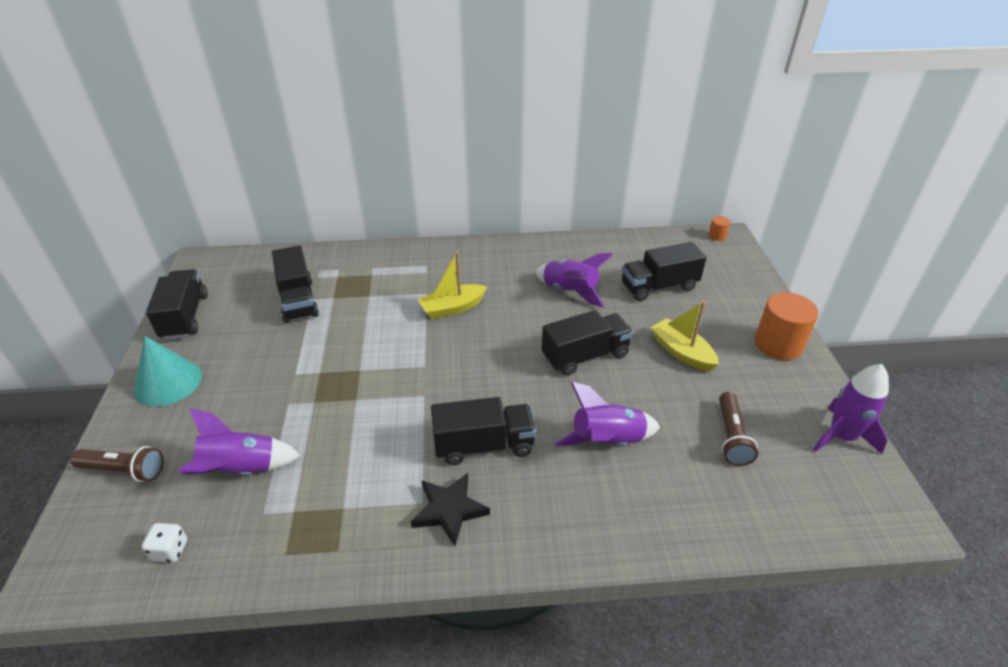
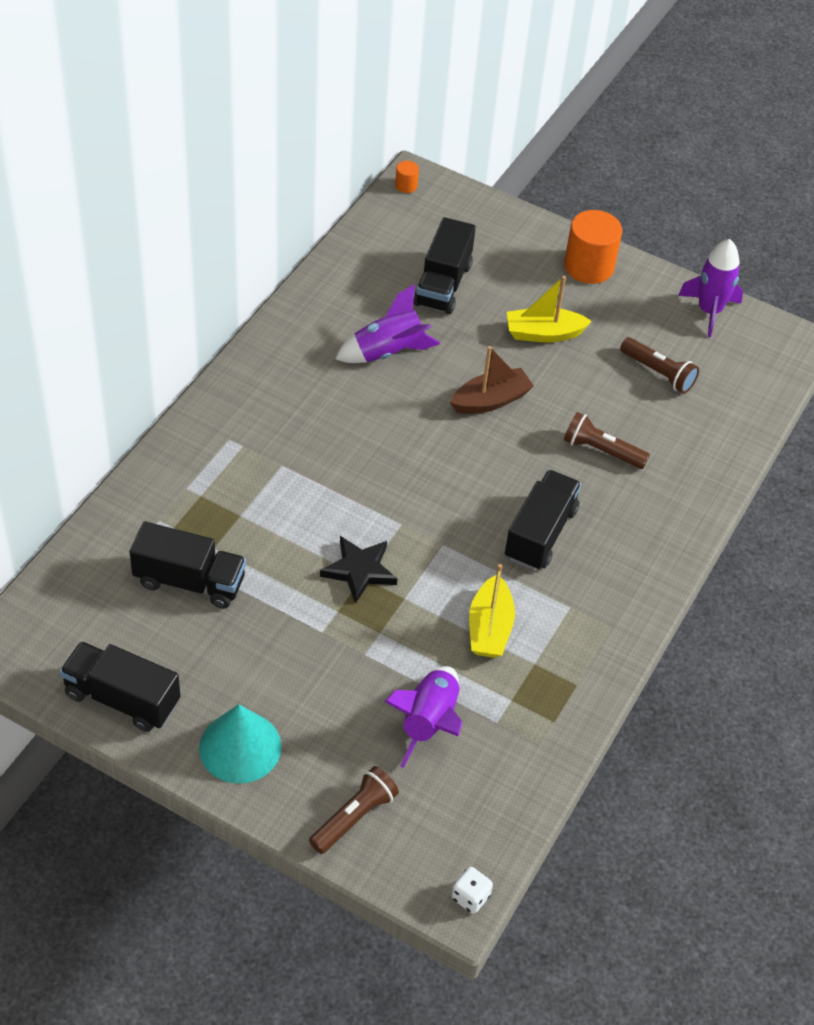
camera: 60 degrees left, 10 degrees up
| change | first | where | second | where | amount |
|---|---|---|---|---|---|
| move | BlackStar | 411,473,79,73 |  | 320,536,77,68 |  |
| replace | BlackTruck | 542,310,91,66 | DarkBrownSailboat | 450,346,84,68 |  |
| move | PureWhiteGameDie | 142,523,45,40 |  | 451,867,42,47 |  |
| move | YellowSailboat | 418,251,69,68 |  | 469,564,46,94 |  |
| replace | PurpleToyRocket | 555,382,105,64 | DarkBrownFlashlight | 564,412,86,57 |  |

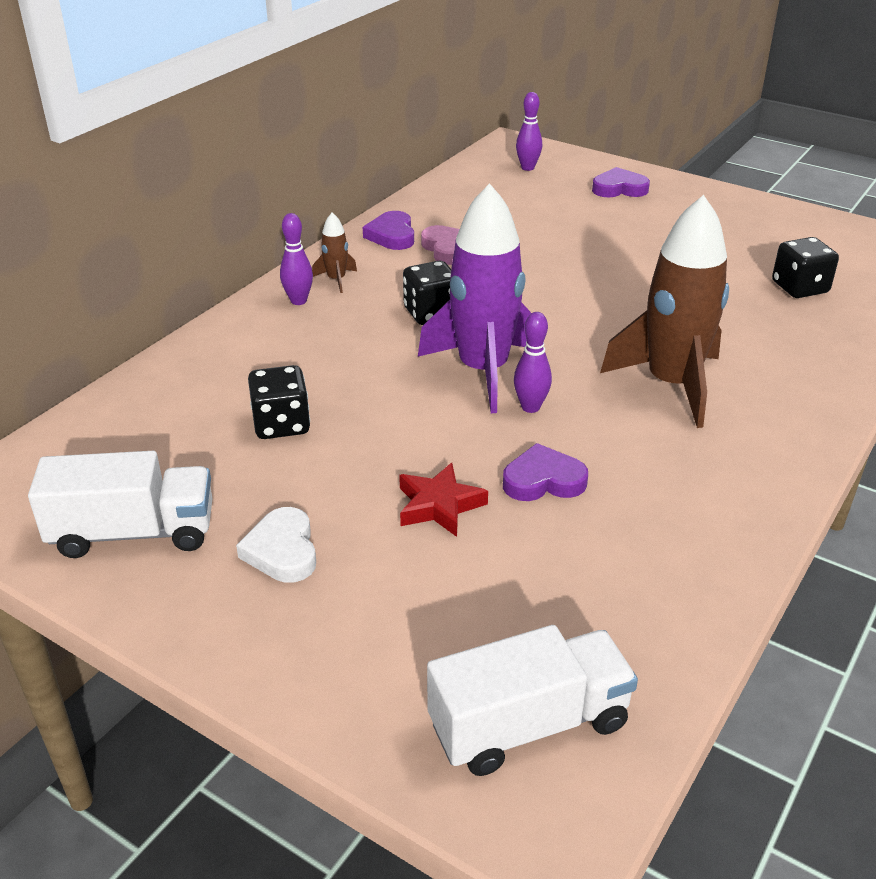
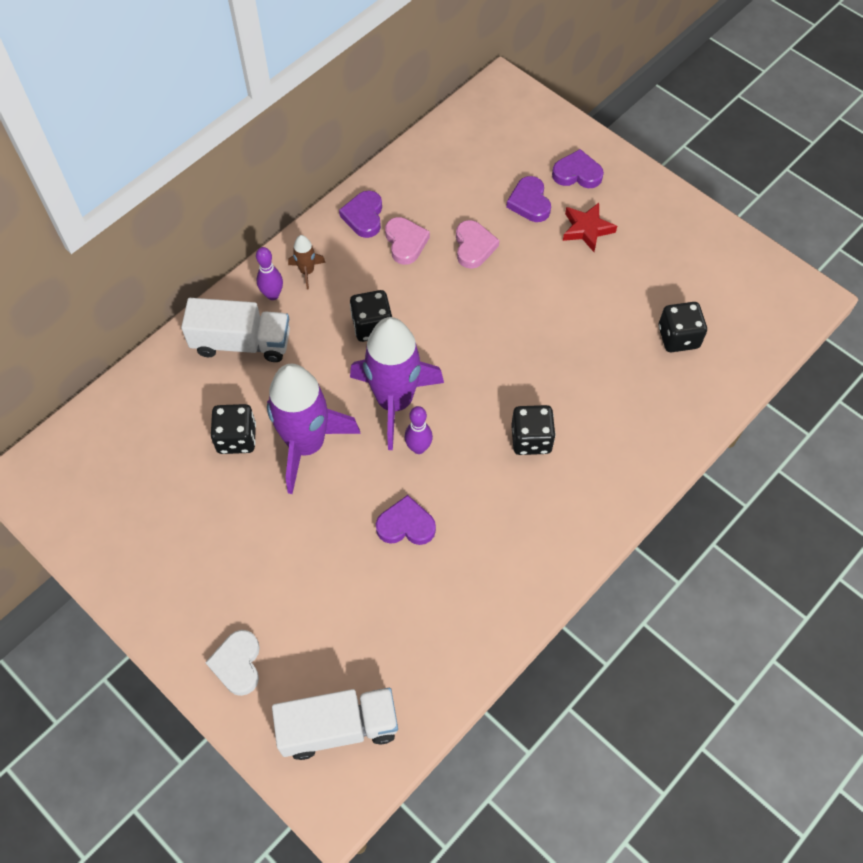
camera: 10 degrees right, 25 degrees up
| change | first | where | second | where | amount |
|---|---|---|---|---|---|
| move | PureWhiteTruck | 28,451,185,107 |  | 181,298,109,64 |  |
| move | PureWhiteLoveHeart | 236,507,80,76 |  | 205,630,55,66 |  |
| insert |  |  | PurpleToyRocket | 267,364,94,130 |  |
| insert |  |  | PinkLoveHeart | 456,220,43,49 |  |
| insert |  |  | PurpleLoveHeart | 506,176,45,46 |  |
| replace | DarkBrownToyRocket | 600,195,129,233 | BlackGameDie | 511,405,45,50 |  |
| move | ScarletStar | 399,463,89,74 |  | 563,203,54,49 |  |
| delete | PurpleSkittle | 516,92,26,79 |  |  |  |

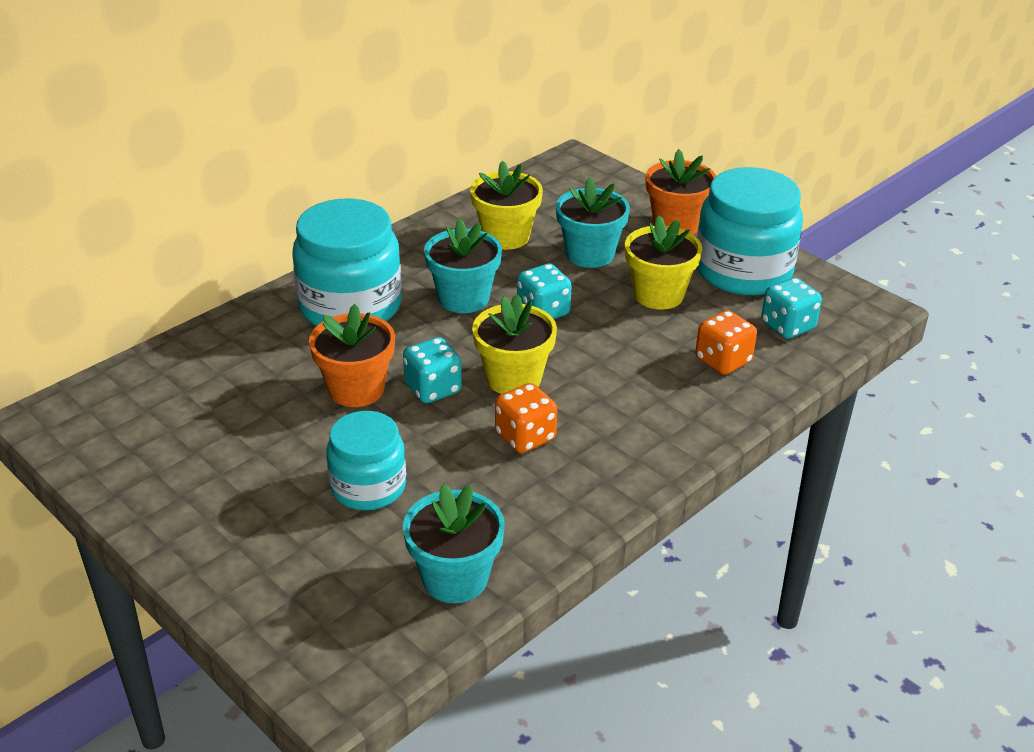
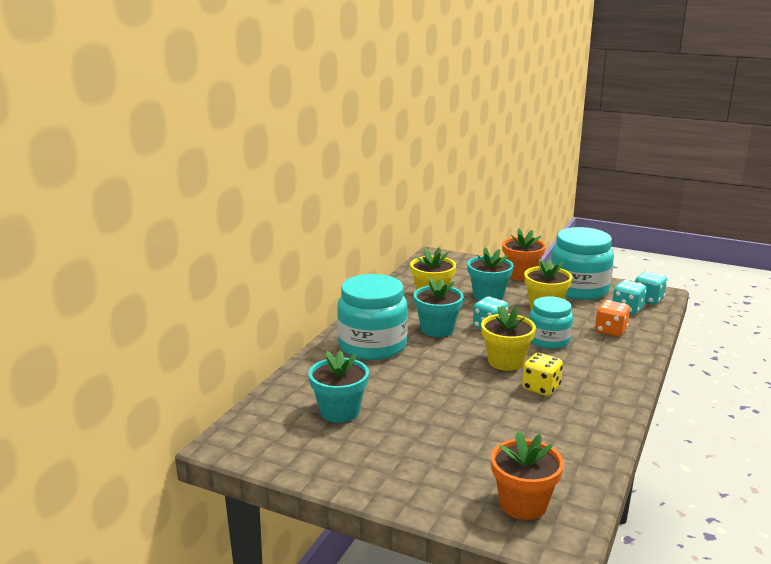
camera: 20 degrees left, 15 degrees down
| change | first | where | second | where | amount |
|---|---|---|---|---|---|
| move | TurquoisePottedPlant | 403,484,102,119 |  | 309,351,60,72 |  |
| move | OrangePottedPlant | 309,304,86,103 |  | 491,431,73,89 |  |
| recolor | OrangeGameDie | 495,383,62,70 | YellowGameDie | 522,353,41,43 |  |
| move | TurquoisePreserveJar | 326,411,80,99 |  | 529,296,44,53 |  |
| move | TurquoiseGameDie | 403,337,59,66 |  | 635,271,32,34 |  |

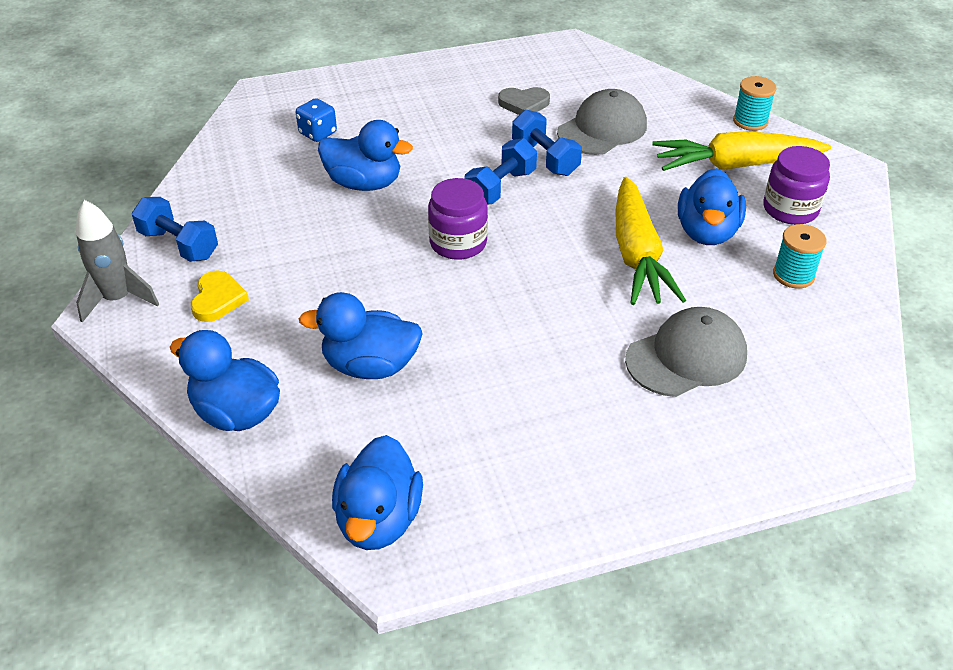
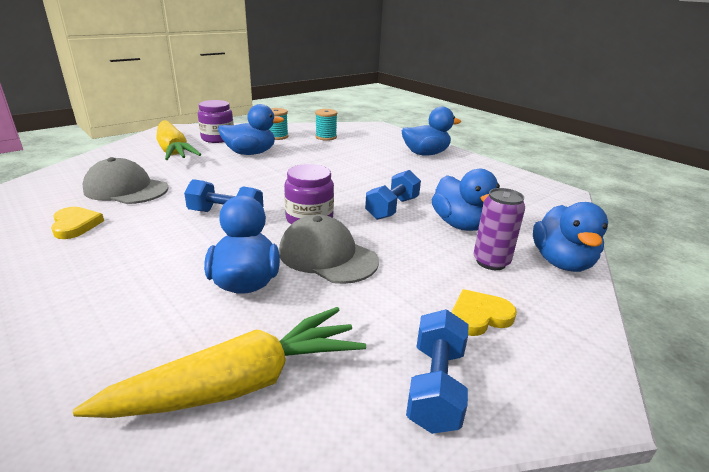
camera: 115 degrees left, 15 degrees down
| change | first | where | second | where | amount |
|---|---|---|---|---|---|
| recolor | GrayLoveHeart | 498,87,52,28 | YellowLoveHeart | 51,207,53,32 |  |
| move | YellowToyCarrot | 616,177,70,128 |  | 73,307,293,111 |  |
| move | GrayCap | 625,307,122,90 |  | 279,215,100,69 |  |
| move | TurquoiseReelOfThread | 733,76,43,55 |  | 315,109,22,32 |  |
| move | BlueHandWeight | 512,109,70,67 |  | 365,170,56,50 |  |
| move | BlueRubberDuck | 332,435,91,115 |  | 402,107,59,49 |  |
| insert |  |  | PurpleSodaCan | 473,188,52,82 |  |
| delete | GrayToyRocket | 76,200,83,123 |  |  |  |
| delete | BlueGameDie | 296,98,41,44 |  |  |  |

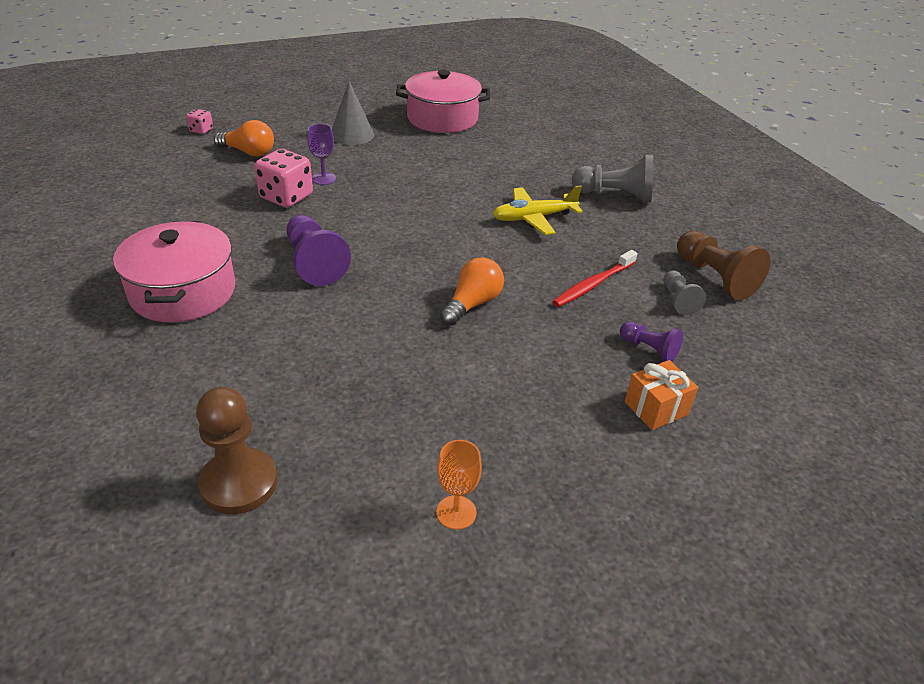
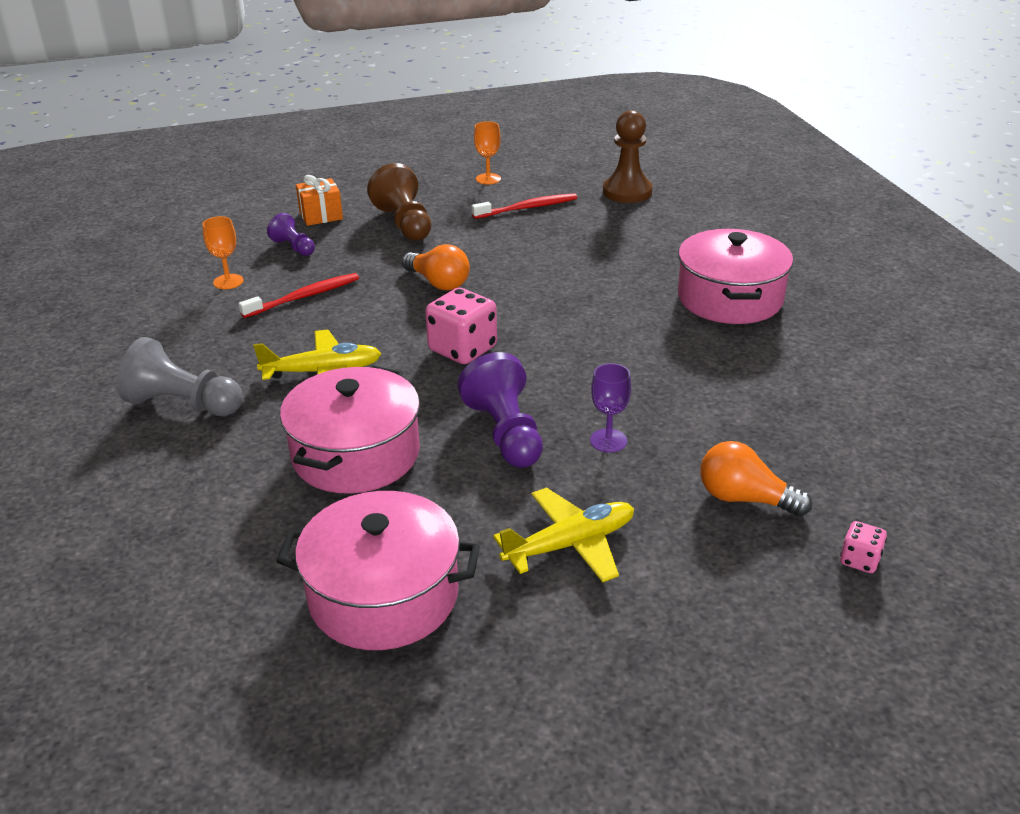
camera: 170 degrees left, 5 degrees down
| change | first | where | second | where | amount |
|---|---|---|---|---|---|
| replace | GrayChessPawn | 663,270,43,45 | OrangeGoblet | 202,216,42,73 |  |
| insert |  |  | PinkCookingPot | 280,365,140,129 |  |
| move | DarkBrownChessPawn | 677,231,93,69 |  | 367,163,64,78 |  |
| rotate | OrangeLightbulb | 440,257,64,69 |  | 402,244,68,46 | 90 degrees counterclockwise |
| move | PinkGameDie | 254,149,59,59 |  | 425,288,72,76 |  |
| move | PurpleChessPawn | 286,215,65,71 |  | 458,352,85,116 |  |
| insert |  |  | ScarletToothBrush | 472,193,105,26 |  |
| replace | GrayConeShape | 332,81,42,64 | YellowPlane | 493,487,141,96 |  |

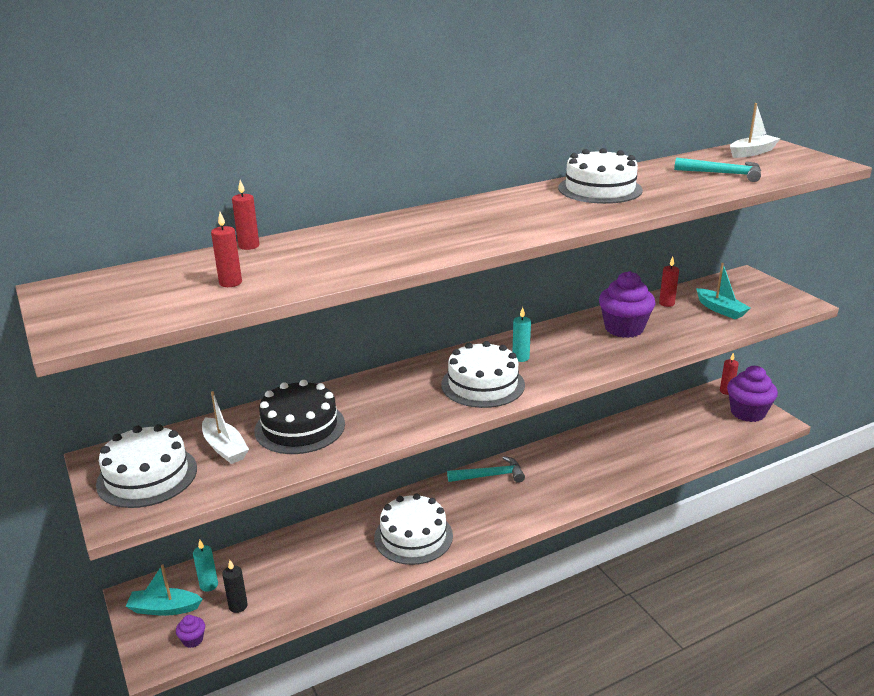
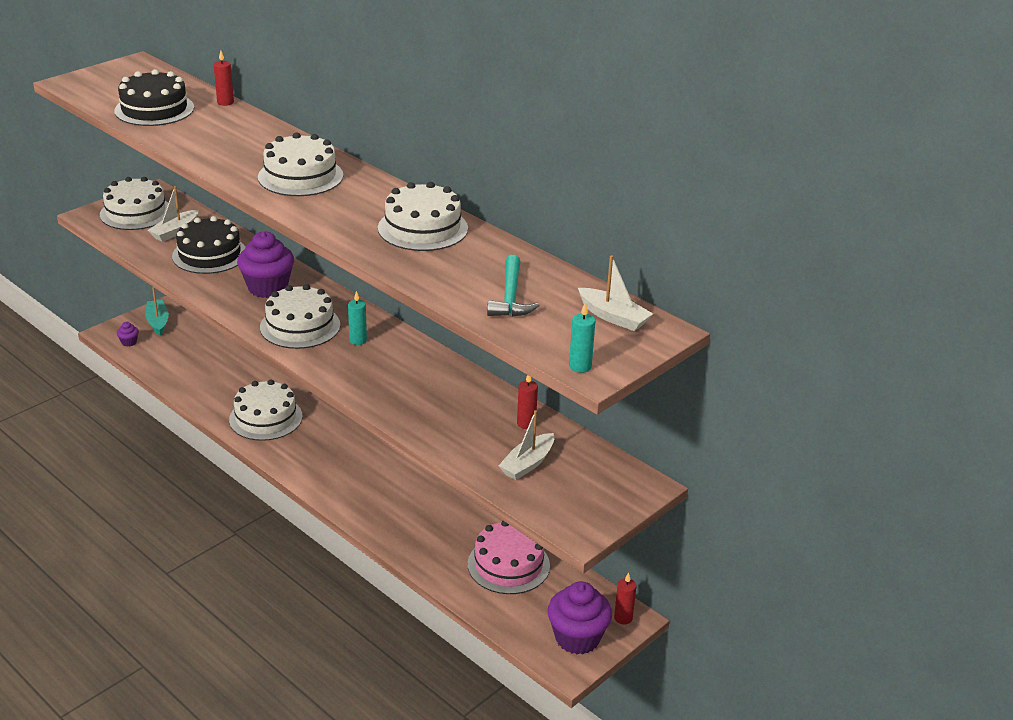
camera: 70 degrees right, 5 degrees up
| change | first | where | second | where | amount |
|---|---|---|---|---|---|
| replace | ScarletCandle | 211,212,31,75 | BlackGateau | 114,69,80,57 |  |
| move | PurpleFairyCake | 599,271,56,67 |  | 237,231,57,67 |  |
| insert |  |  | PureWhiteGateau | 258,132,85,64 |  |
| insert |  |  | PinkGateau | 468,521,82,73 |  |
| recolor | TurquoiseSailboat | 696,263,55,56 | PureWhiteSailboat | 498,410,56,70 |  |
| move | TurquoiseCandle | 193,540,25,52 |  | 569,303,26,70 |  |
| delete | BlackCandle | 222,560,26,53 |  |  |  |
| delete | TurquoiseHammer | 447,456,78,27 |  |  |  |

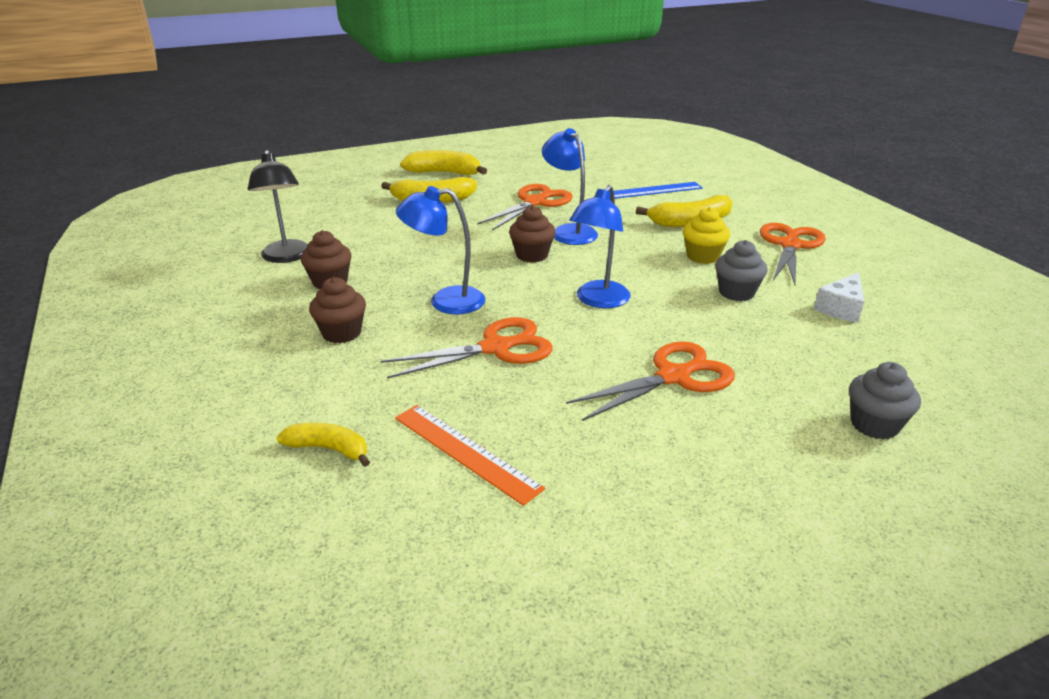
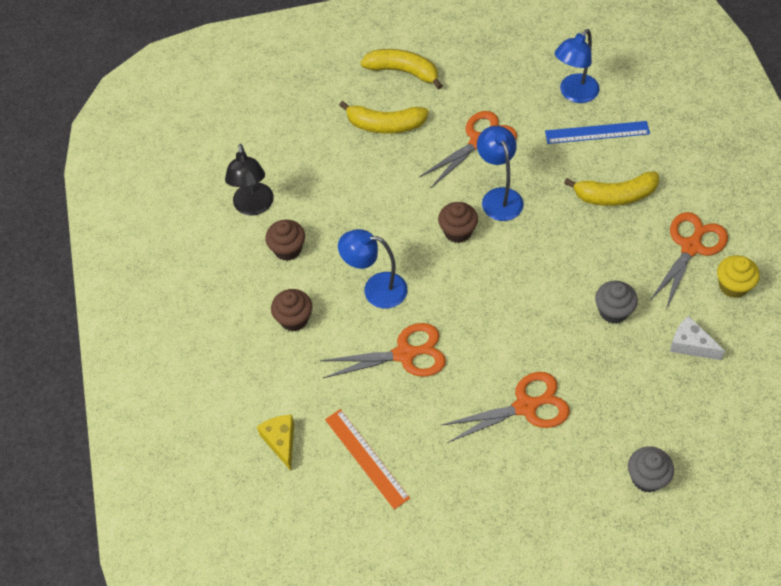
camera: 15 degrees right, 25 degrees up
| change | first | where | second | where | amount |
|---|---|---|---|---|---|
| replace | YellowBananaFruit | 277,423,93,44 | YellowCheeseWedge | 257,415,37,56 |  |
| move | BlueReadingLamp | 569,185,61,123 |  | 555,29,44,74 |  |
| rotate | PureWhiteCheeseWedge | 814,272,50,51 |  | 670,316,55,44 | 75 degrees clockwise |
| move | YellowFairyCake | 683,207,47,57 |  | 717,255,43,43 |  |

